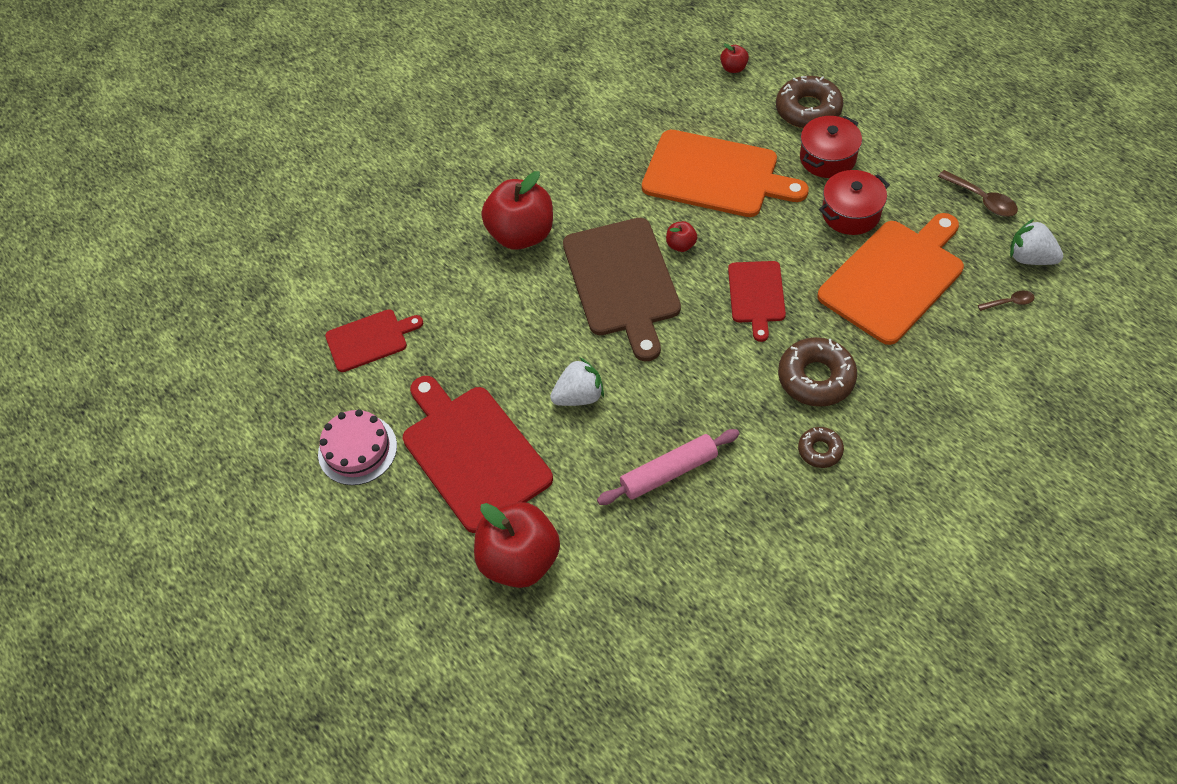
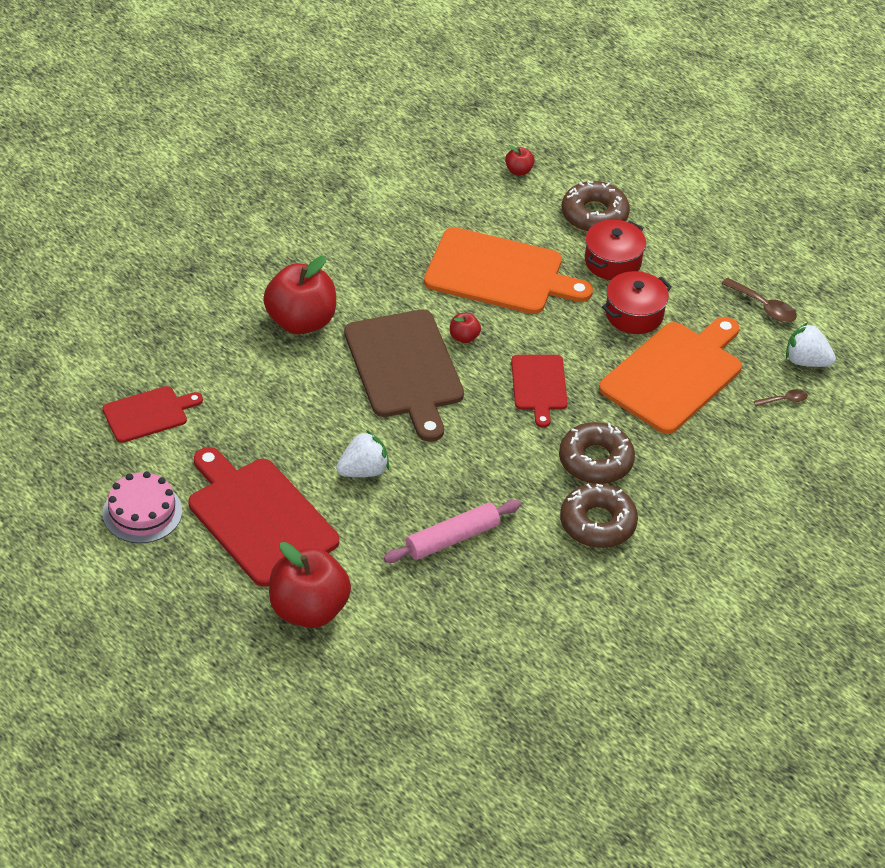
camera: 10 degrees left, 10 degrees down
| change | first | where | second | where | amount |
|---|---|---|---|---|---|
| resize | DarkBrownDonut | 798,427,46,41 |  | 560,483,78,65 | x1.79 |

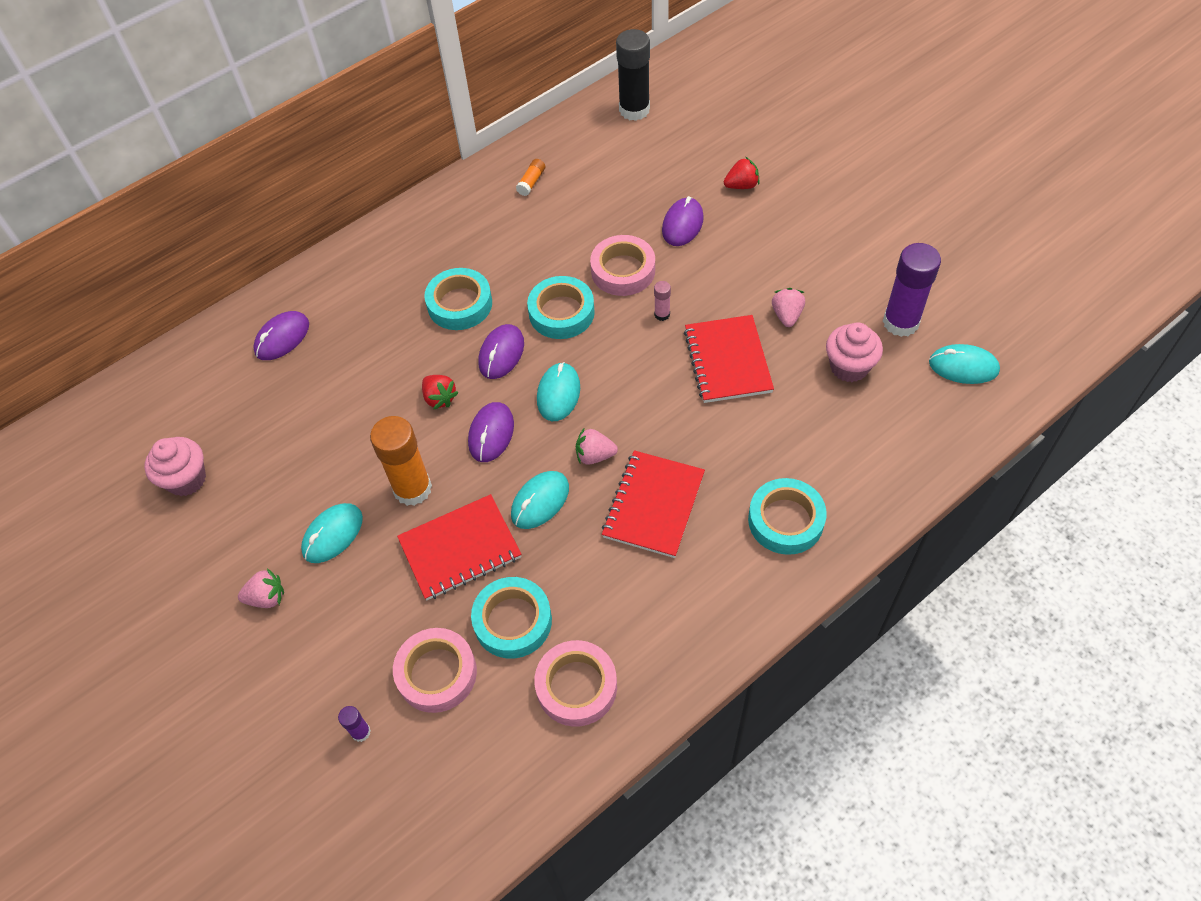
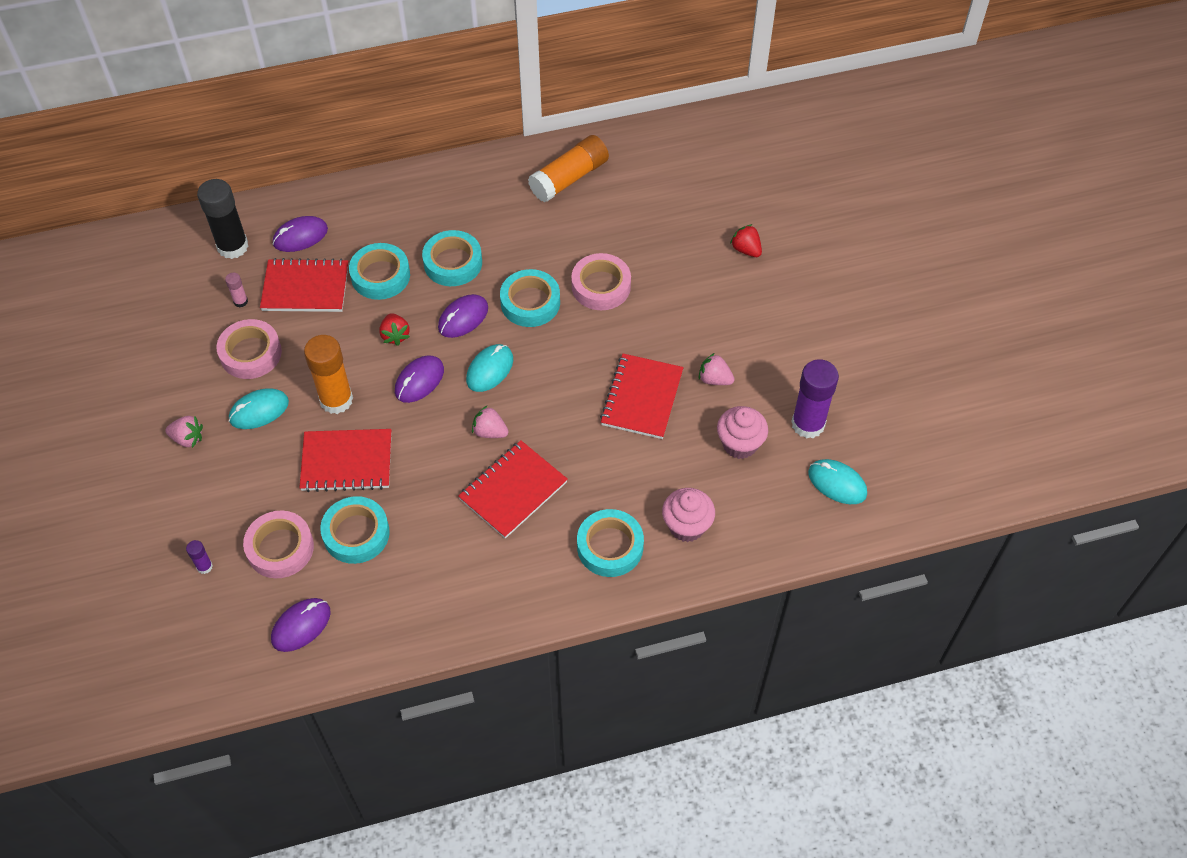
camera: 20 degrees right, 0 degrees up
| change | first | where | second | where | amount |
|---|---|---|---|---|---|
| move | BlackGlue | 616,29,34,92 |  | 197,179,52,80 |  |
| move | PinkTape | 534,640,83,87 |  | 216,319,66,60 |  |
| move | PinkGlue | 654,281,17,40 |  | 225,273,23,34 |  |
| insert |  |  | ScarletNotebook | 260,258,89,54 |  |
| move | PurpleMouse | 662,196,42,50 |  | 271,598,60,54 |  |
| insert |  |  | TurquoiseTape | 349,243,61,57 |  |
| resize | OrangeGlue | 516,159,30,37 |  | 528,135,81,67 | x2.24 |
| move | PinkFairyCake | 144,437,62,59 |  | 662,488,53,54 |  |
| rotate | PinkToyStrawberry | 772,288,33,39 |  | 699,353,36,32 | 90 degrees counterclockwise |
| rotate | ScarletToyStrawberry | 724,157,36,32 |  | 730,224,32,33 | 135 degrees counterclockwise |
| delete | TurquoiseMouse | 511,471,58,58 |  |  |  |

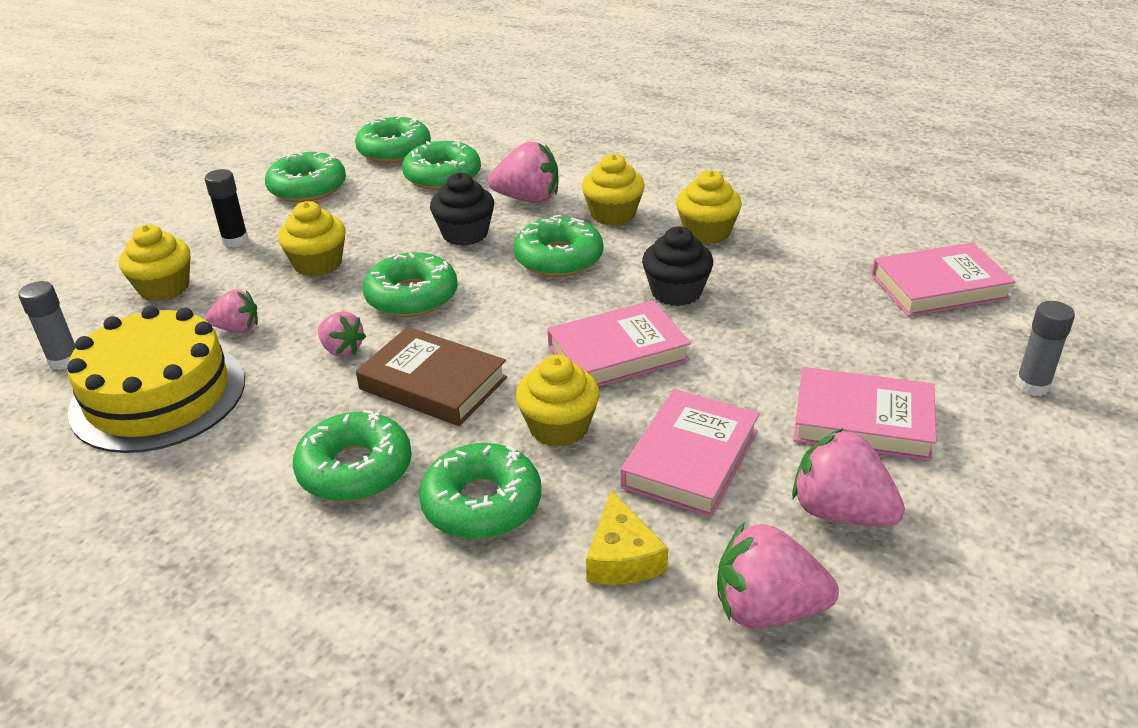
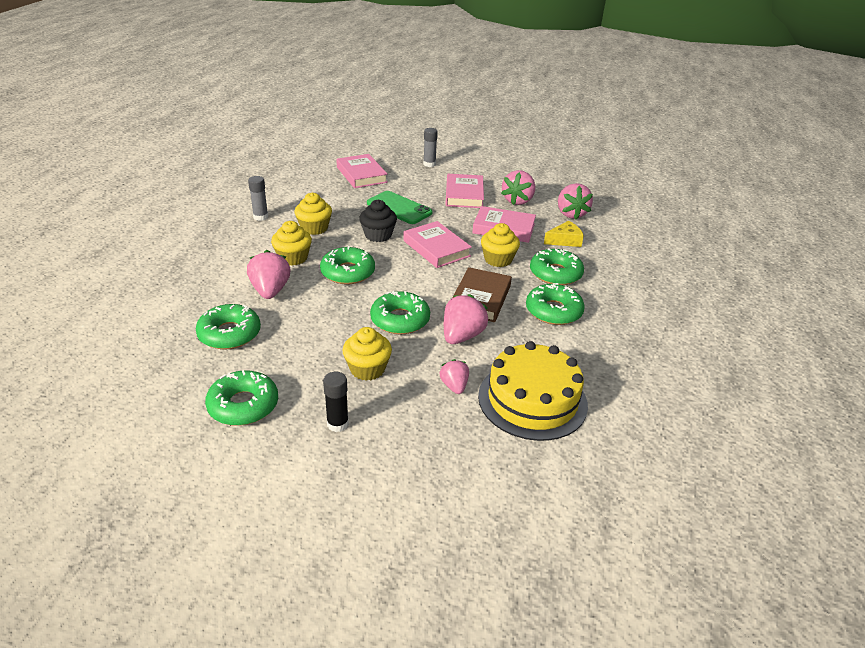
camera: 105 degrees left, 0 degrees up
| change | first | where | second | where | amount |
|---|---|---|---|---|---|
| move | GrayGlue | 18,281,57,89 |  | 248,176,20,45 |  |
| insert |  |  | EmeraldPhone | 367,191,66,33 |  |
| resize | PinkToyStrawberry | 318,312,48,45 |  | 444,294,44,50 | x1.66 |
| delete | YellowFairyCake | 119,224,72,78 |  |  |  |
| delete | EmeraldDonut | 355,116,76,47 |  |  |  |
| delete | BlackFairyCake | 430,173,64,73 |  |  |  |

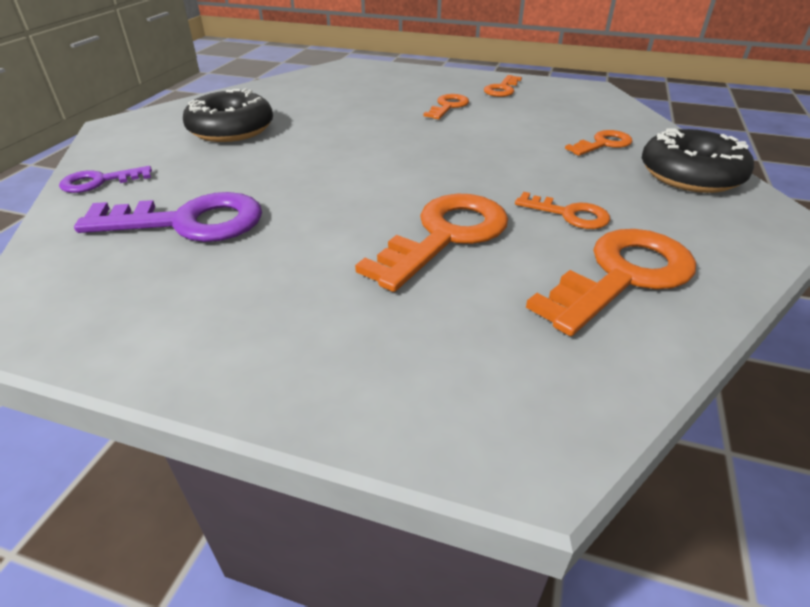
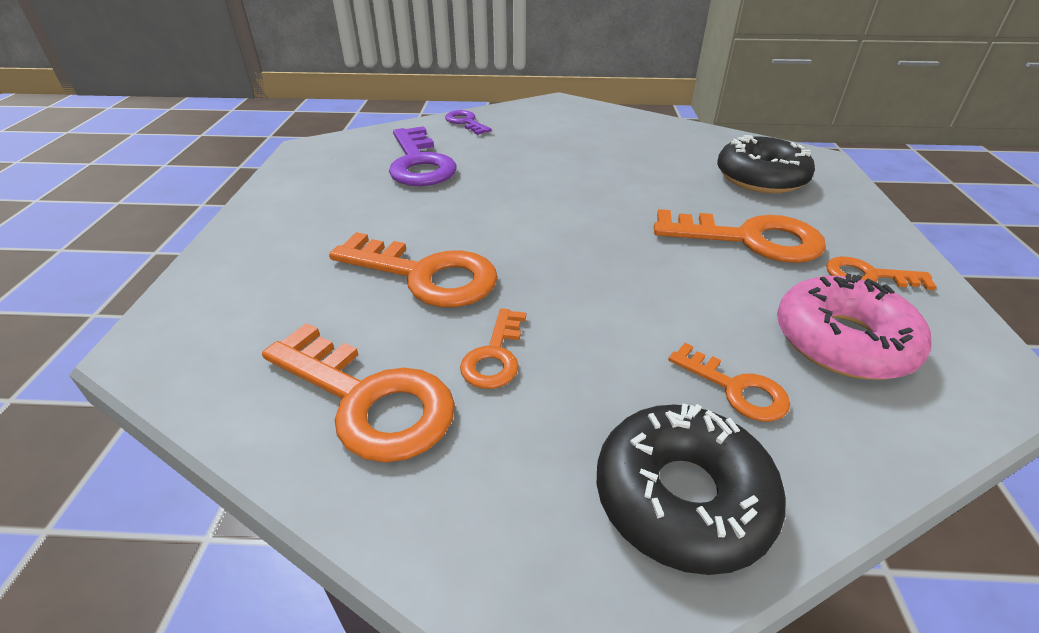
camera: 75 degrees right, 0 degrees up
| change | first | where | second | where | amount |
|---|---|---|---|---|---|
| resize | OrangeKey | 424,94,45,25 |  | 654,209,172,54 | x1.84 |
| move | BlackDonut | 183,89,90,53 |  | 717,135,98,59 |  |
| insert |  |  | PinkDonut | 777,273,154,107 |  |

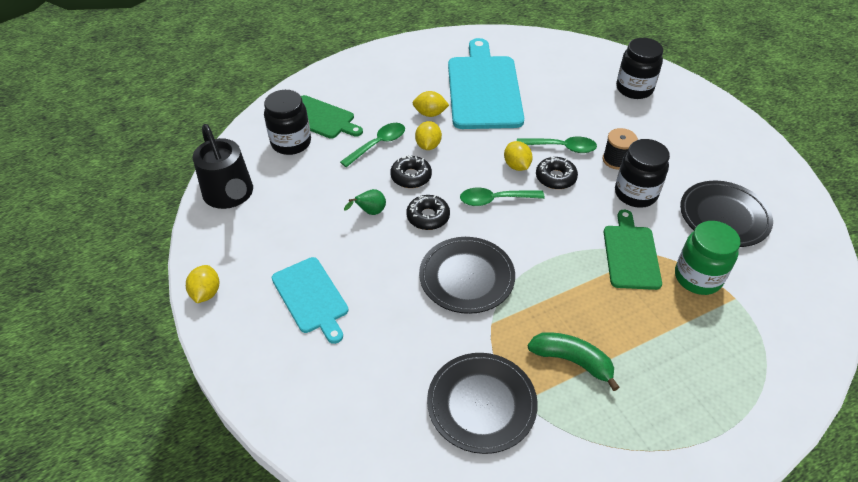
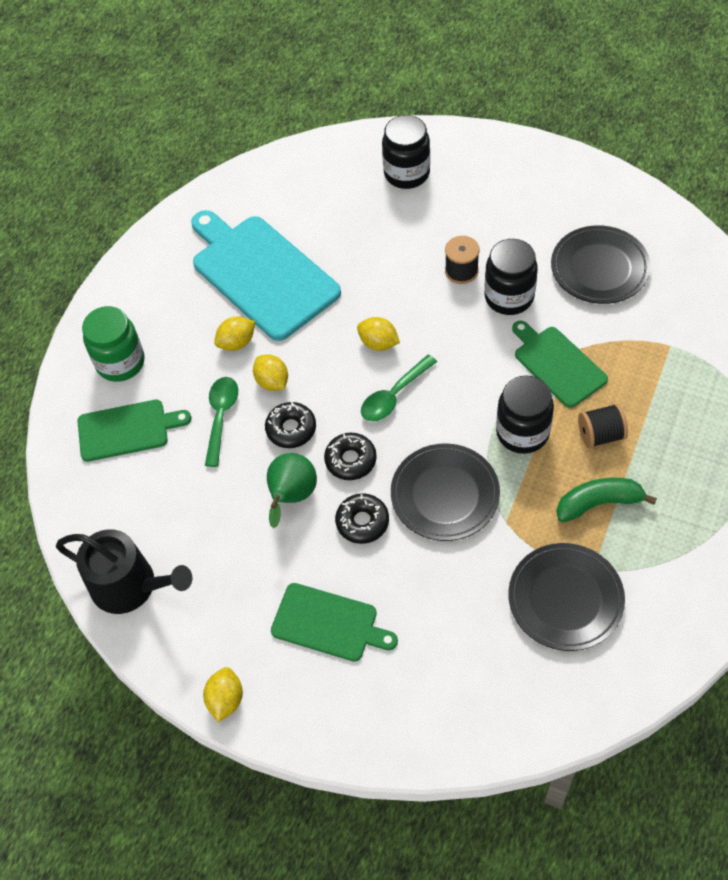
camera: 35 degrees left, 10 degrees up
| change | first | where | second | where | amount |
|---|---|---|---|---|---|
| move | EmeraldPreserveJar | 675,221,65,74 |  | 82,306,63,76 |  |
| rotate | YellowCitrusFruit | 186,265,33,38 |  | 203,667,40,55 | 45 degrees clockwise |
| resize | EmeraldToyPear | 344,189,42,26 |  | 267,453,50,75 | x1.61 |
| recolor | TurquoiseCuttingBoard | 272,257,76,87 | EmeraldCuttingBoard | 271,583,127,79 |  |
| move | BlackDonut | 536,156,42,33 |  | 335,493,54,51 |  |
| move | BlackPreserveJar | 264,90,47,65 |  | 496,375,58,79 |  |
| insert |  |  | BlackReelOfThread | 578,403,50,45 |  |
| delete | EmeraldTeaspoon | 517,136,80,17 |  |  |  |

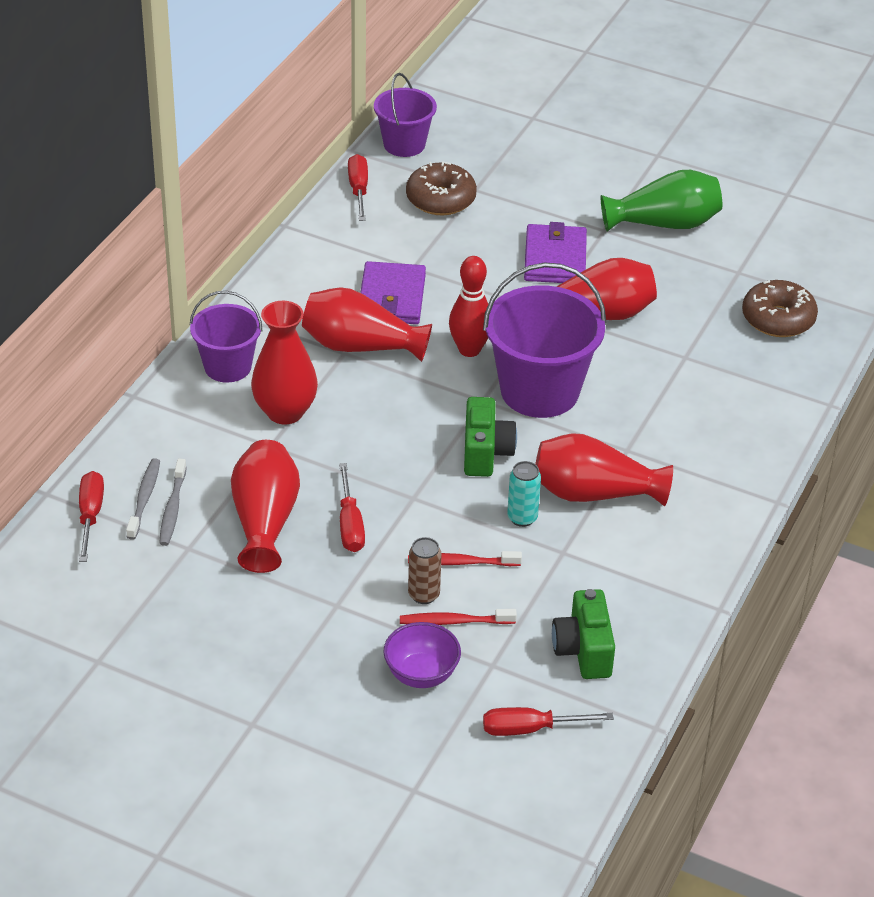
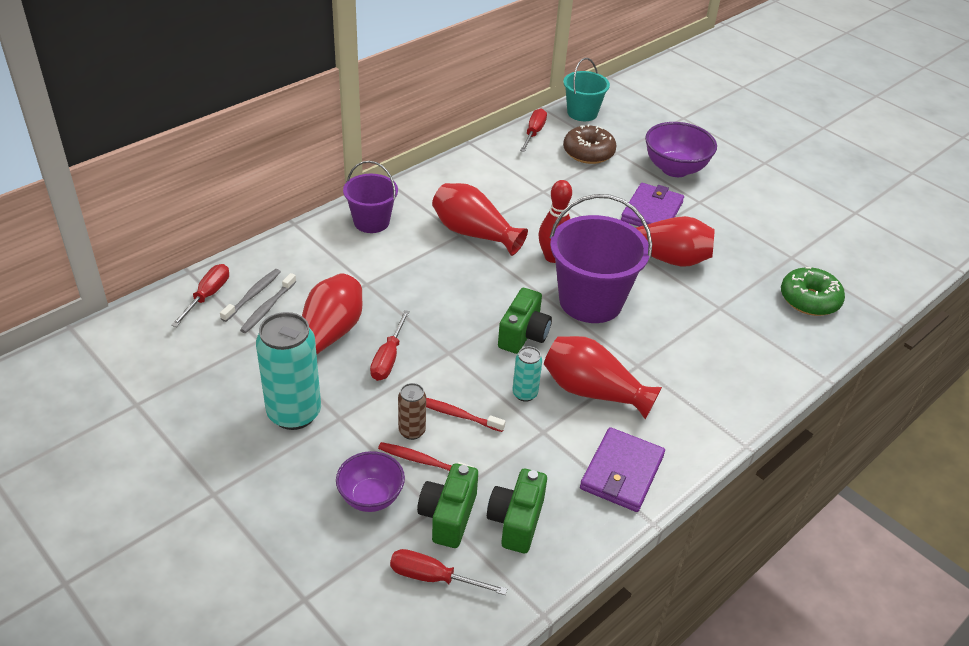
camera: 20 degrees right, 0 degrees up
| change | first | where | second | where | amount |
|---|---|---|---|---|---|
| insert |  |  | TurquoiseSodaCan | 256,312,65,118 |  |
| insert |  |  | EmeraldPhotoCamera | 417,463,61,85 |  |
| recolor | PurpleBucket | 374,73,63,84 | TurquoiseBucket | 563,58,47,63 |  |
| move | PurpleBillfold | 360,261,66,63 |  | 580,427,85,85 |  |
| insert |  |  | PurpleDeepDish | 645,122,72,55 |  |
| recolor | DarkBrownDonut | 742,280,76,57 | EmeraldDonut | 781,267,64,49 |  |
| delete | ScarletFlowerVase | 251,301,67,123 |  |  |  |
| delete | EmeraldFlowerVase | 601,170,121,61 |  |  |  |

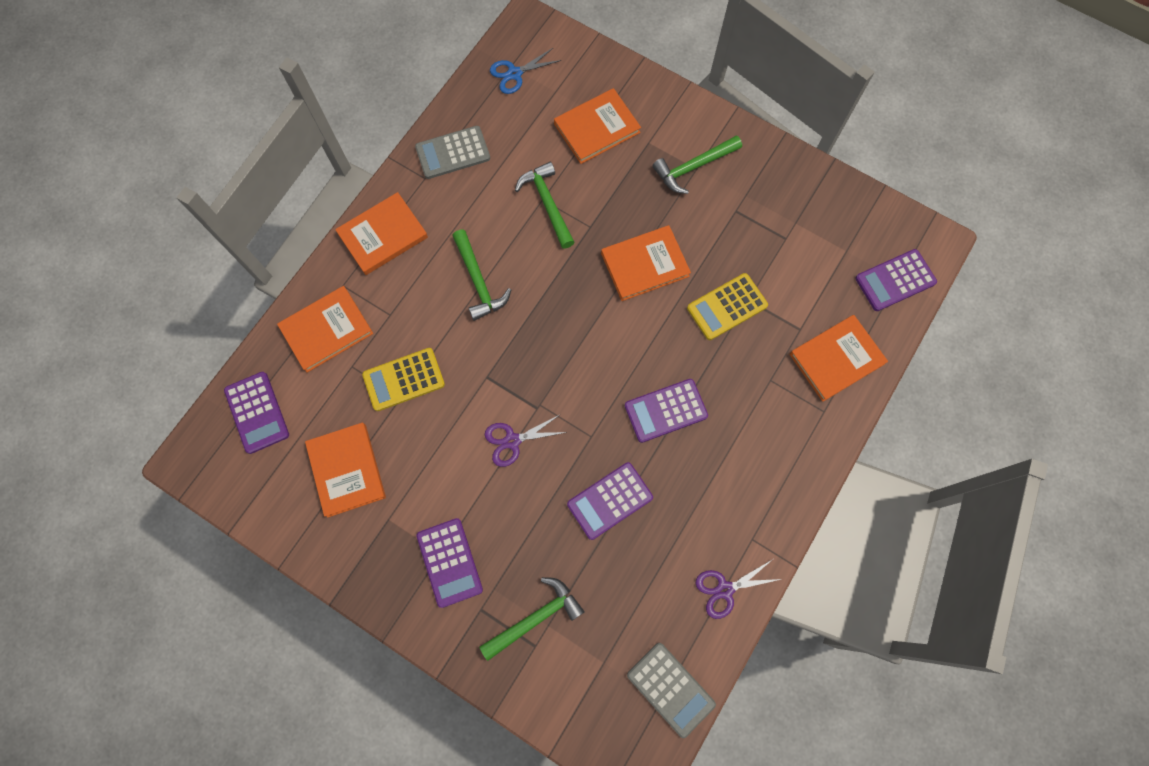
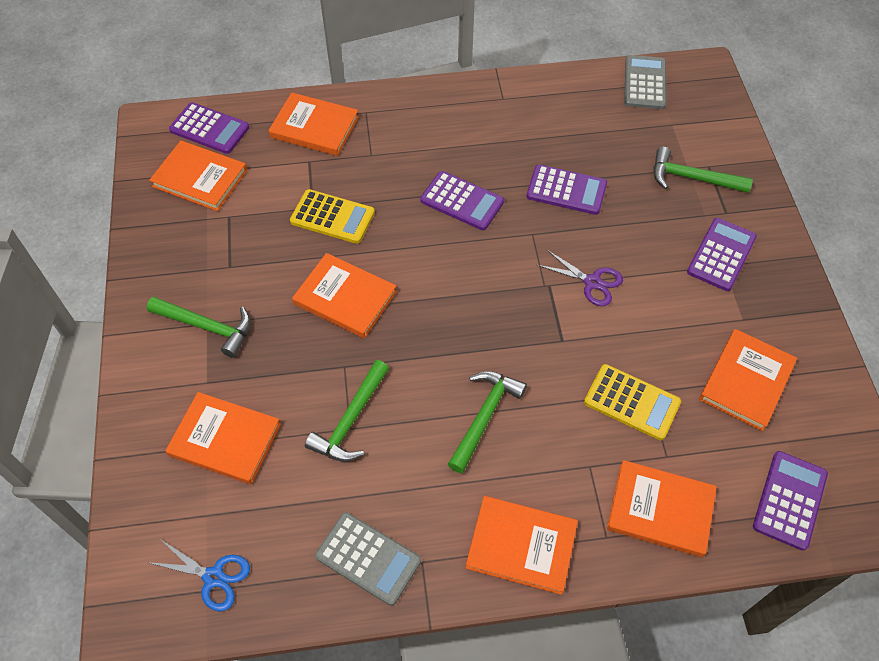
camera: 130 degrees left, 15 degrees down
| change | first | where | second | where | amount |
|---|---|---|---|---|---|
| insert |  |  | OrangeBook | 149,141,98,70 |  |
| delete | PurpleScissors | 696,559,85,60 |  |  |  |

